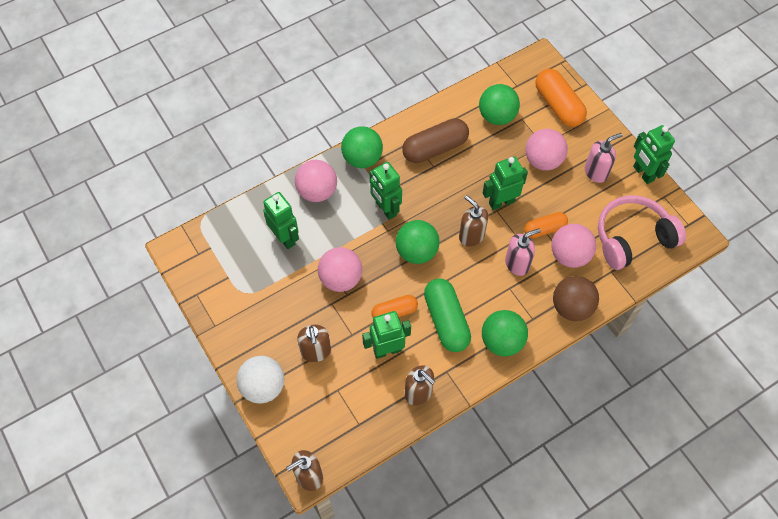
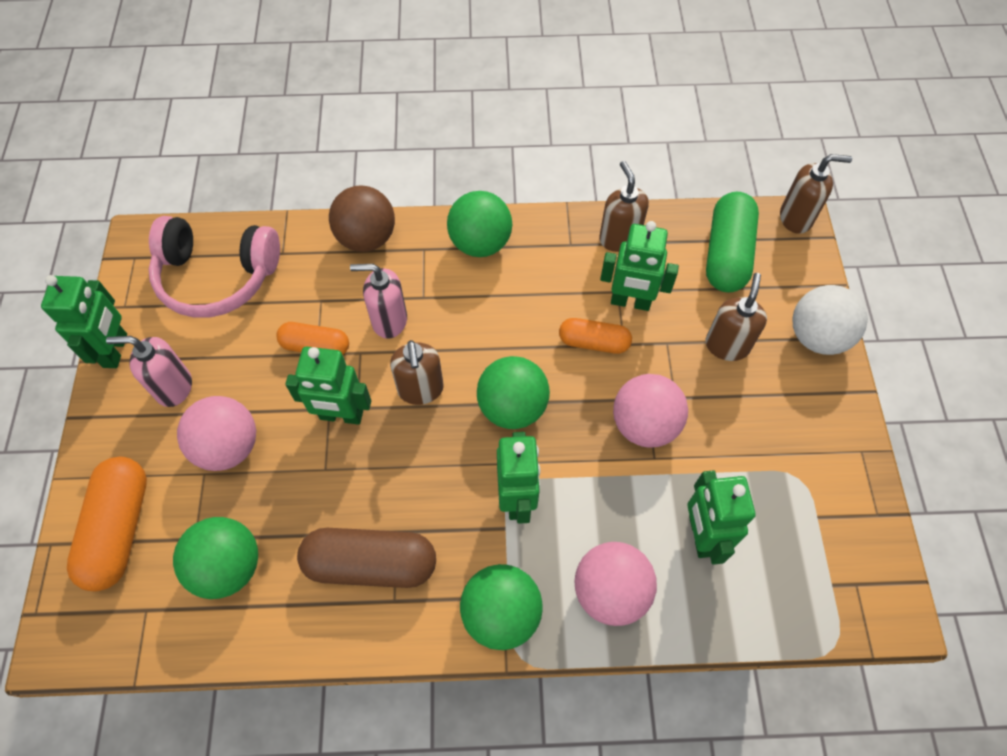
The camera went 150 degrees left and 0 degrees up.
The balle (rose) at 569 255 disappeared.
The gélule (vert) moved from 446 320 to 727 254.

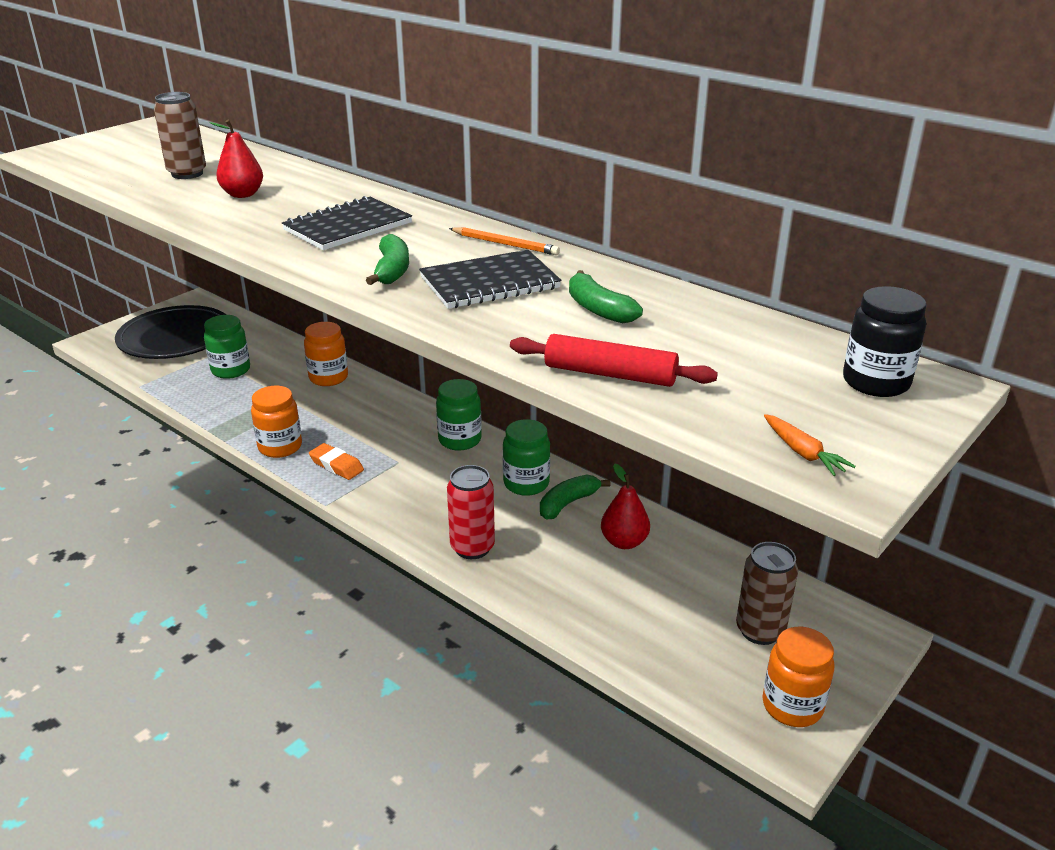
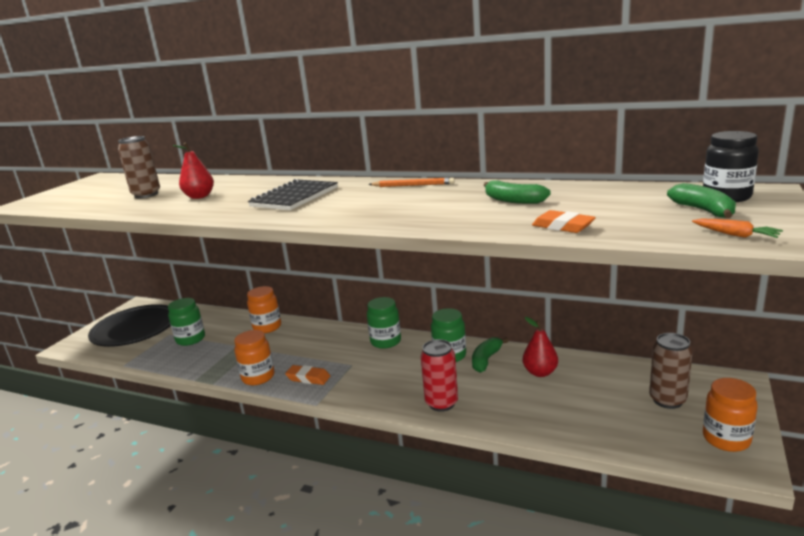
The camera went 15 degrees left and 10 degrees down.
The carnet (noir) at 489 283 disappeared.
The banane (vert) moved from 392 271 to 703 210.
The rouleau à pâtisserie (rouge) at 610 374 was replaced by the gomme (orange) at 563 226.

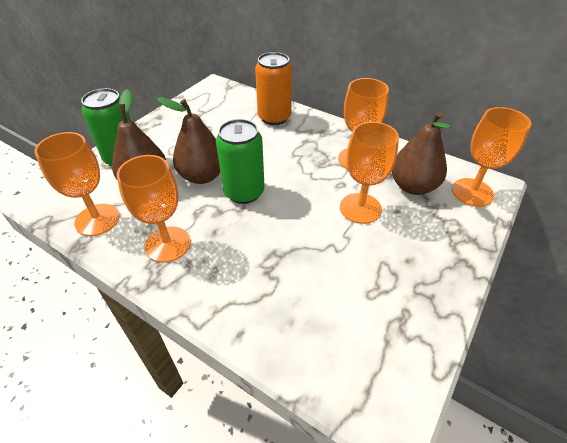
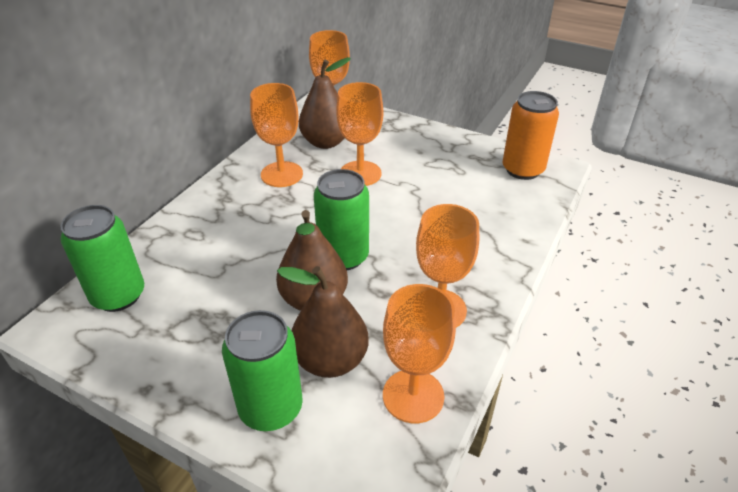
The camera went 95 degrees left and 5 degrees down.
The canette (vert) at 118 295 appeared.
The canette (orange) moved from 274 117 to 522 169.

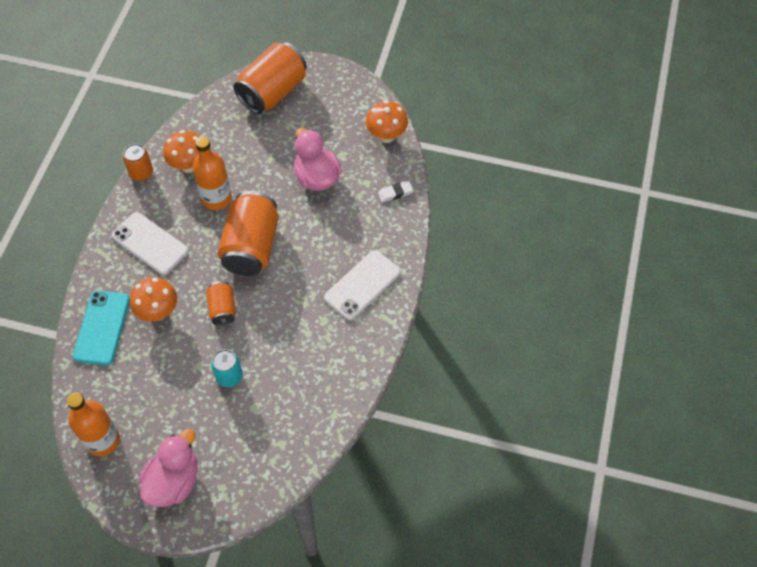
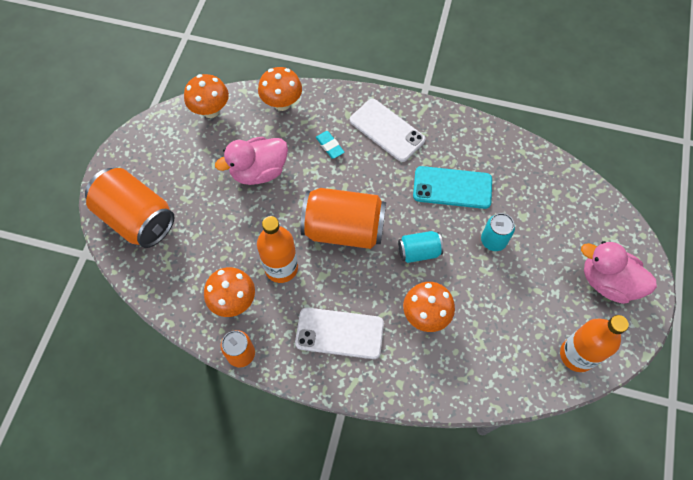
The camera went 90 degrees left and 5 degrees up.
The gomme (turquoise) at 329 146 appeared.
The téléphone (turquoise) moved from 102 327 to 452 188.
The gomme (blanc) at 395 193 was replaced by the champignon (orange) at 282 103.
The canette (orange) at 222 309 became the canette (turquoise) at 419 252.
The téléphone (blanc) at 150 243 turned 60 degrees clockwise.

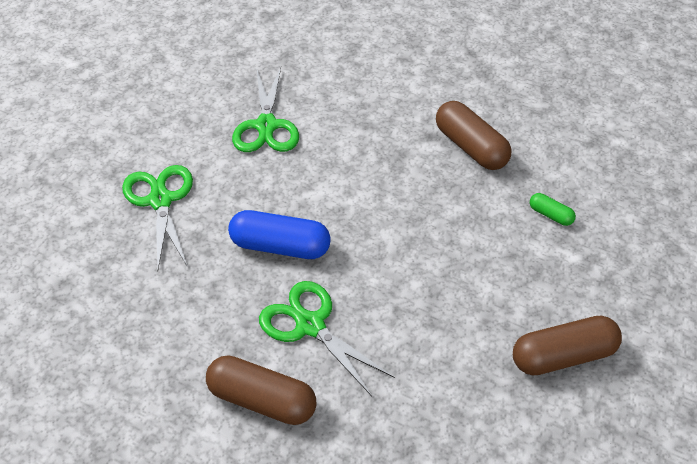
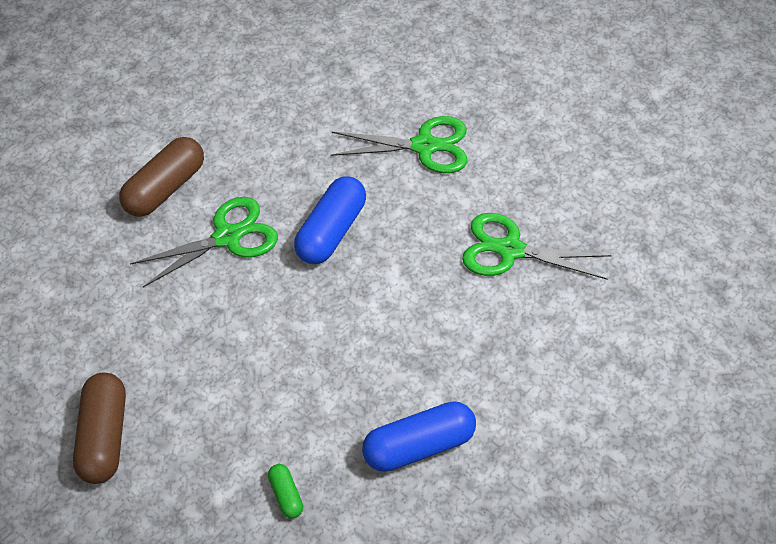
The camera went 105 degrees right and 5 degrees up.
The gélule (marron) at 471 147 became the gélule (bleu) at 419 446.
The gélule (vert) at 550 215 turned 75 degrees counterclockwise.

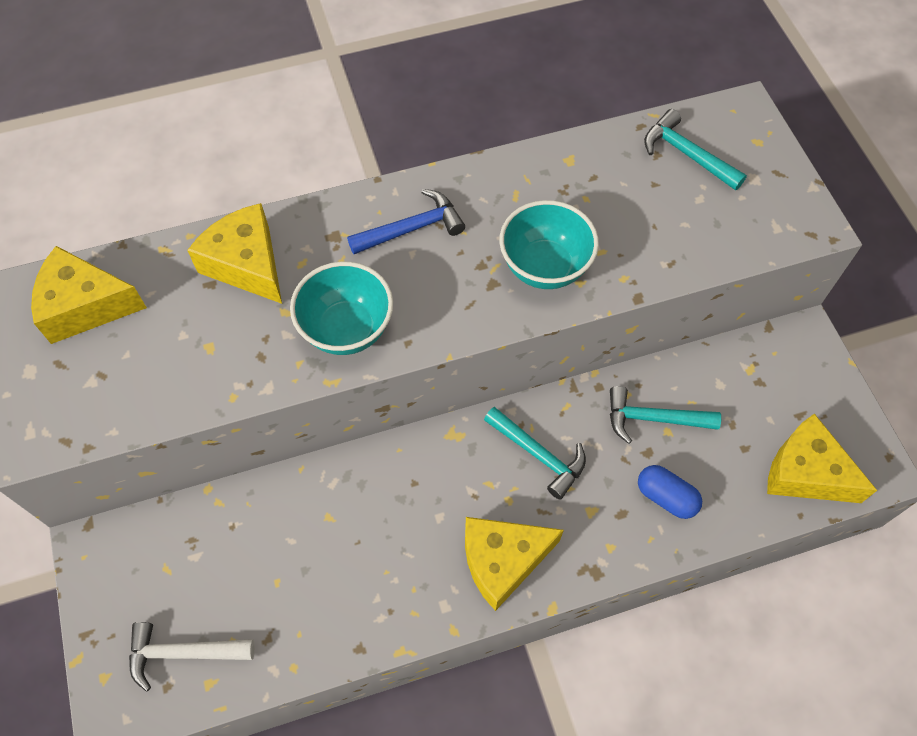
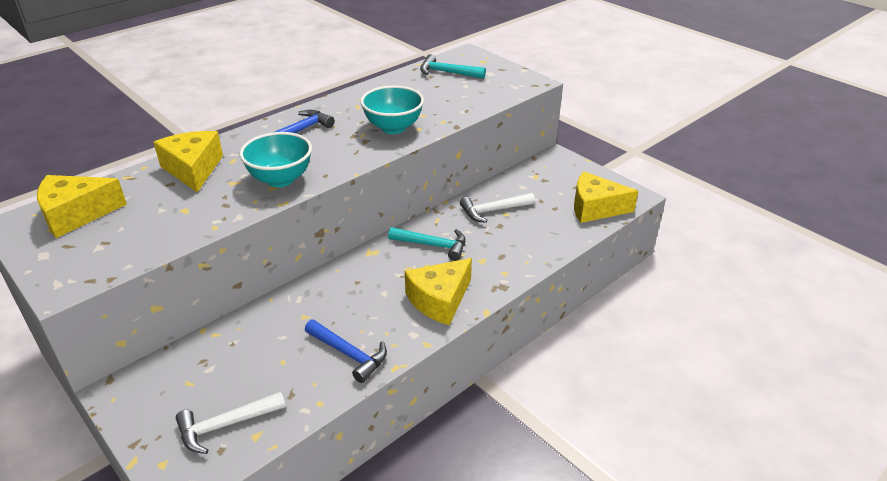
The camera went 25 degrees left and 25 degrees down.
The gélule (bleu) at 666 497 disappeared.
The marteau (bleu) at 349 354 appeared.
The marteau (turquoise) at 653 418 became the marteau (blanc) at 493 210.
The fromage (jaune) at 247 264 turned 45 degrees clockwise.

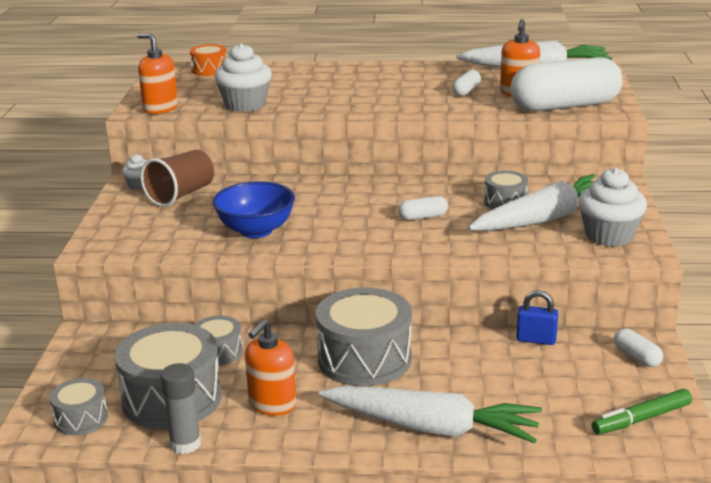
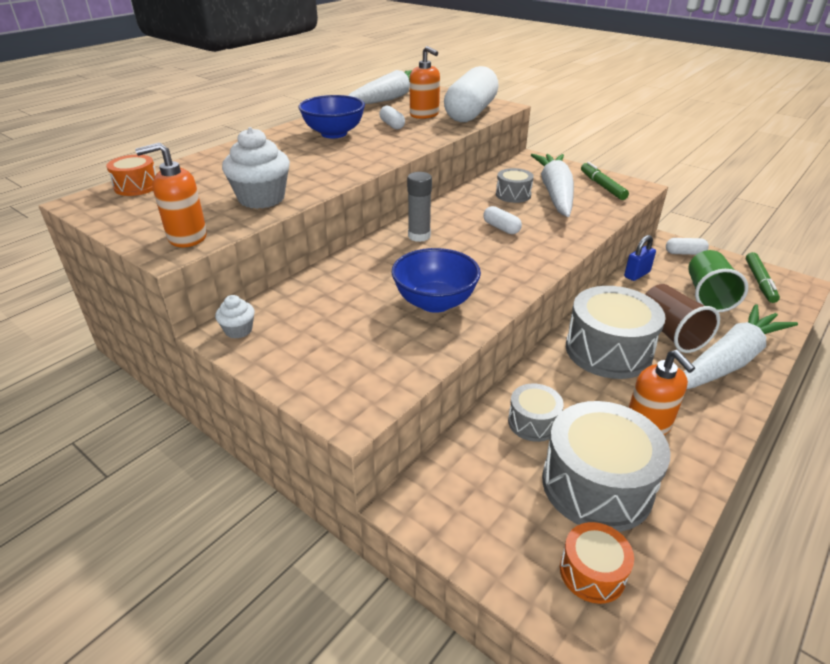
The camera went 55 degrees left and 10 degrees up.
The bol (bleu) at 334 134 appeared.
The gobelet (vert) at 708 295 appeared.
The gobelet (marron) moved from 181 195 to 670 333.
The bâton de colle (gris) moved from 185 444 to 419 236.
The muffin (blanc) at 609 235 was replaced by the feutre (vert) at 602 186.
The tambour (gris) at 81 419 became the tambour (orange) at 592 572.
The gélule (blanc) at 423 217 turned 60 degrees counterclockwise.

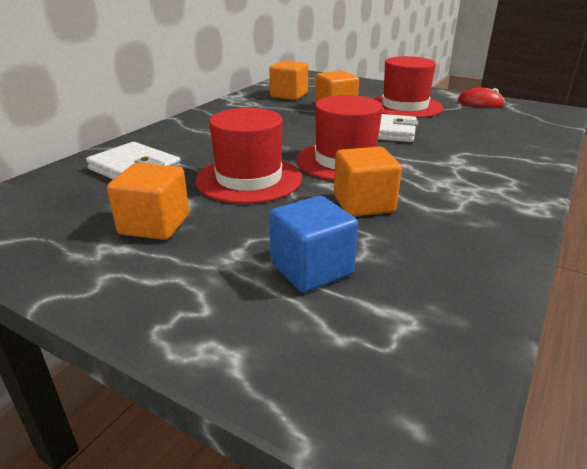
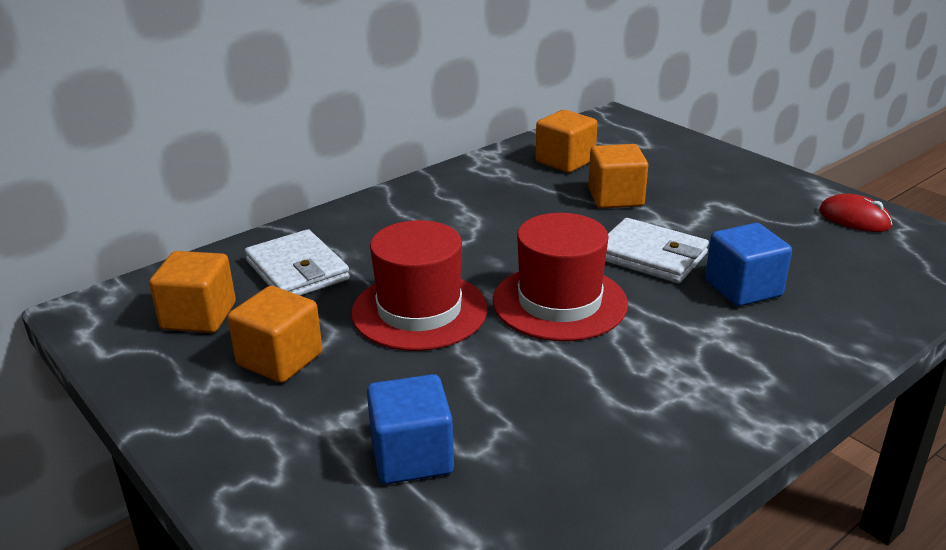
The camera went 20 degrees right and 0 degrees up.
The chapeau (rouge) at 404 106 disappeared.
The cube (bleu) at 743 288 appeared.
The cube (orange) moved from 363 204 to 199 316.

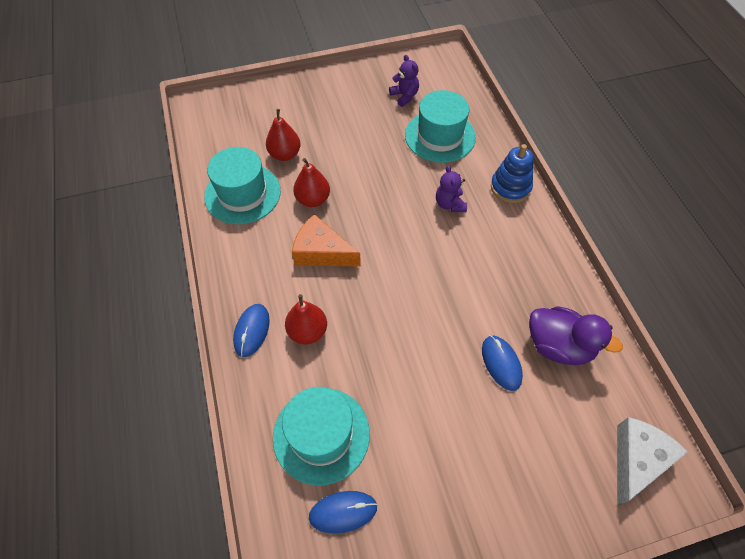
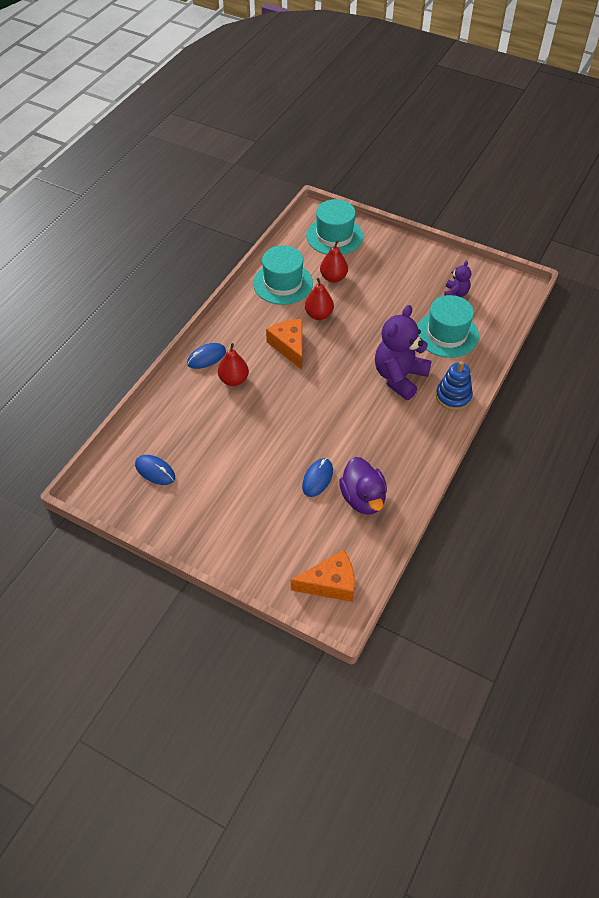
The camera went 45 degrees right and 5 degrees down.
The chapeau (turquoise) moved from 321 435 to 334 236.
The fromage (blanc) at 637 460 became the fromage (orange) at 330 583.
The ours en peluche (violet) at 450 204 changed to 2.02 times the size.

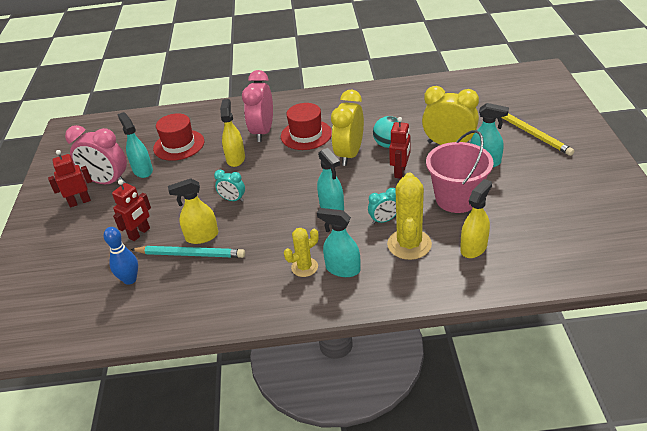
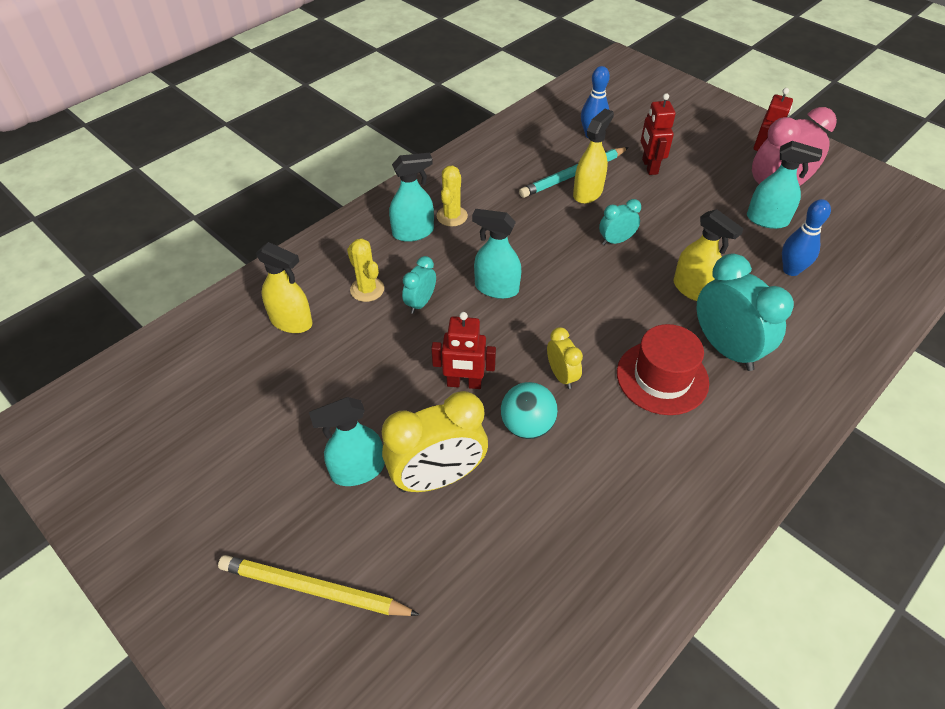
The camera went 135 degrees right and 10 degrees up.
The seau (rose) at 457 199 disappeared.
The chapeau (rouge) at 179 145 was replaced by the quille (bleu) at 791 270.
The réveil (rose) at 263 132 became the réveil (turquoise) at 726 349.
The robot (rouge) at 400 172 turned 60 degrees counterclockwise.
The vaporisateur (jaune) at 473 247 turned 60 degrees counterclockwise.
The réveil (jaune) at 349 154 changed to 0.52 times the size.
The cactus (jaune) at 409 244 changed to 0.60 times the size.

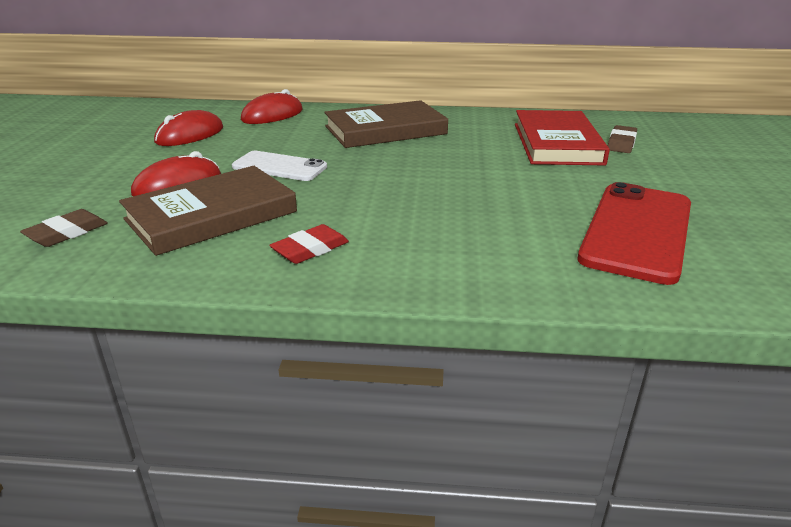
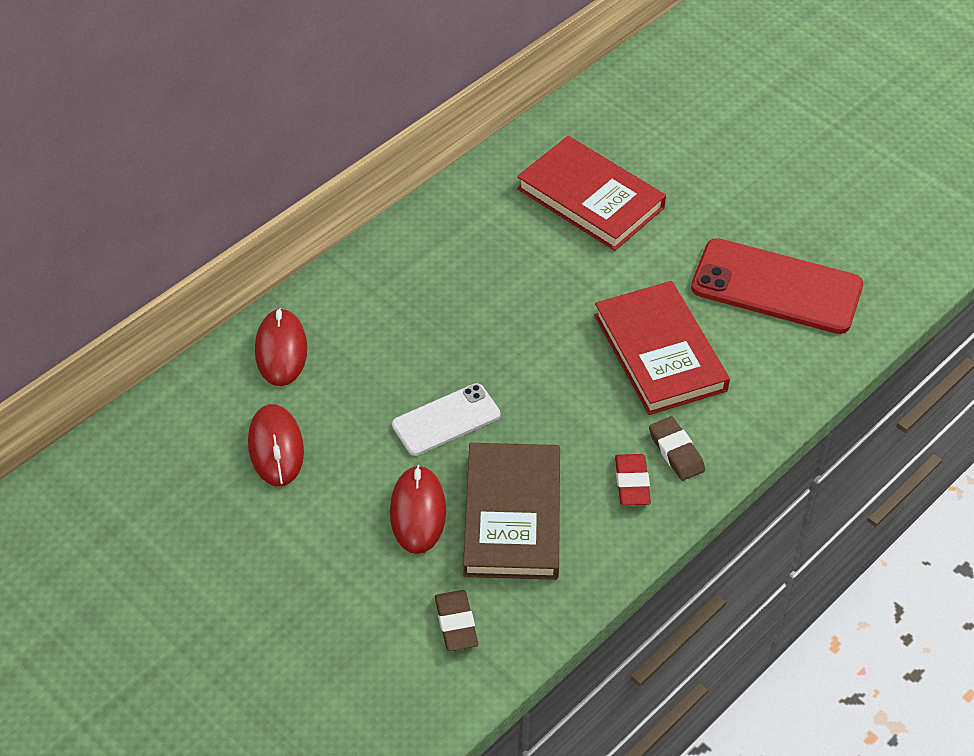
The camera went 50 degrees left and 20 degrees up.
The livre (marron) at 385 130 disappeared.
The livre (rouge) at 659 352 appeared.
The gomme (marron) moved from 621 143 to 676 451.
The téléphone (rouge) at 637 231 turned 45 degrees counterclockwise.

